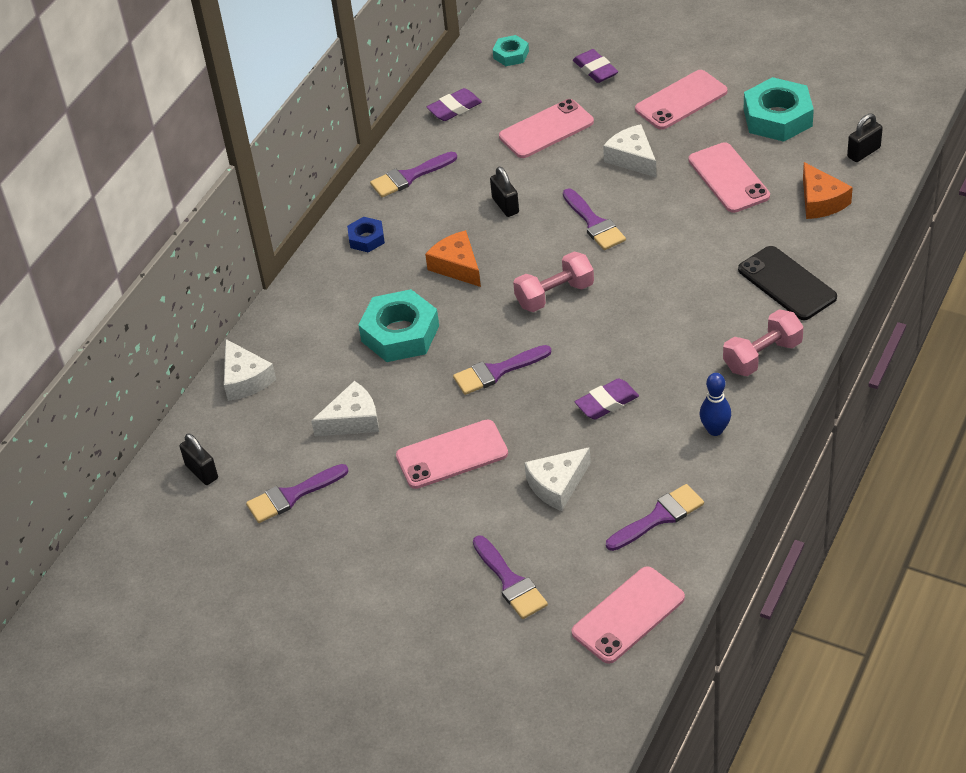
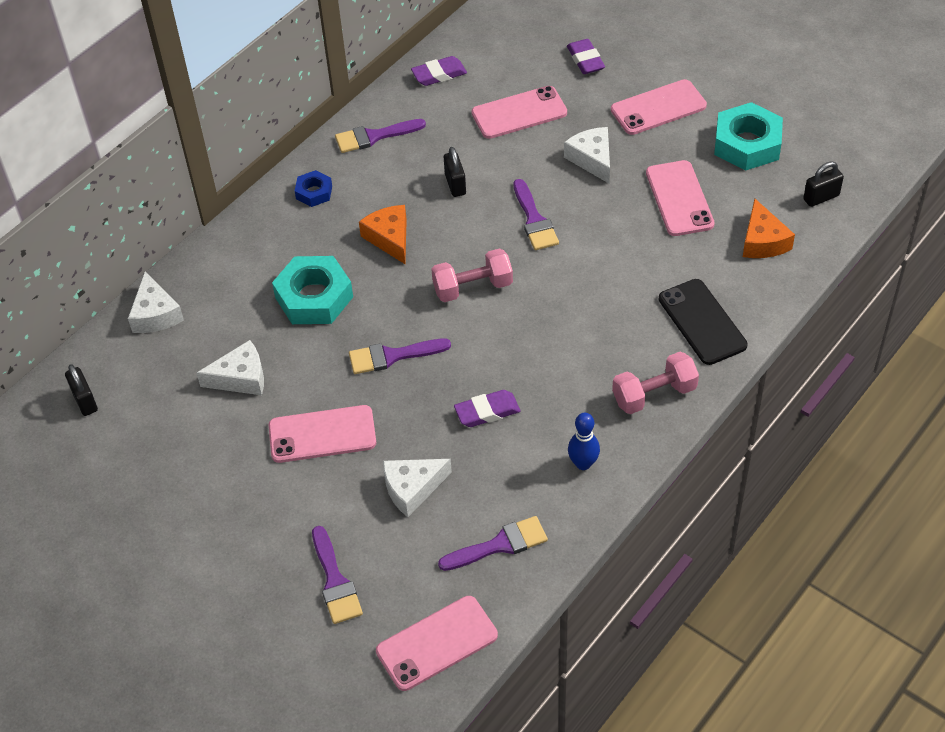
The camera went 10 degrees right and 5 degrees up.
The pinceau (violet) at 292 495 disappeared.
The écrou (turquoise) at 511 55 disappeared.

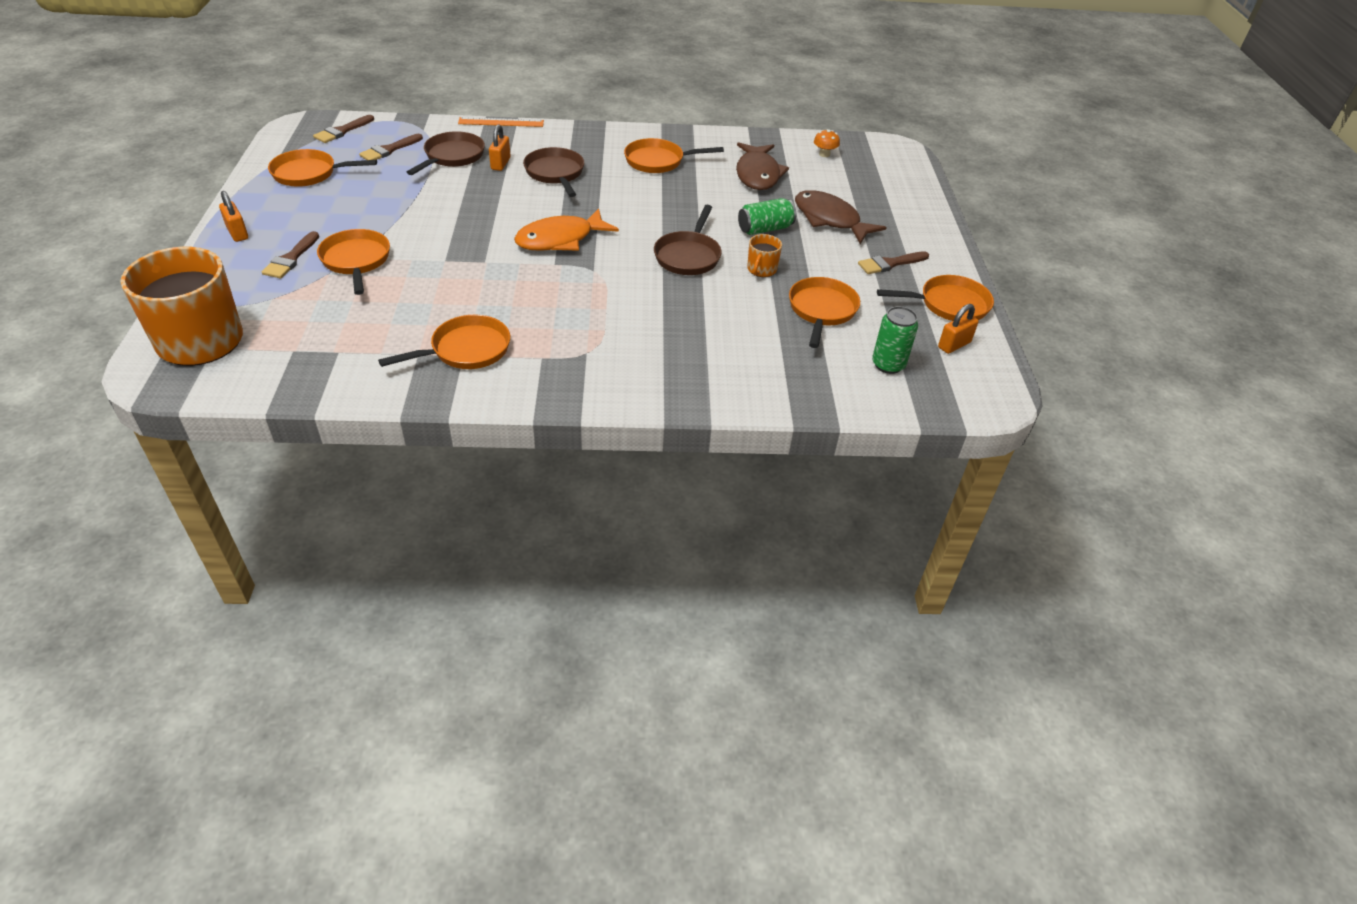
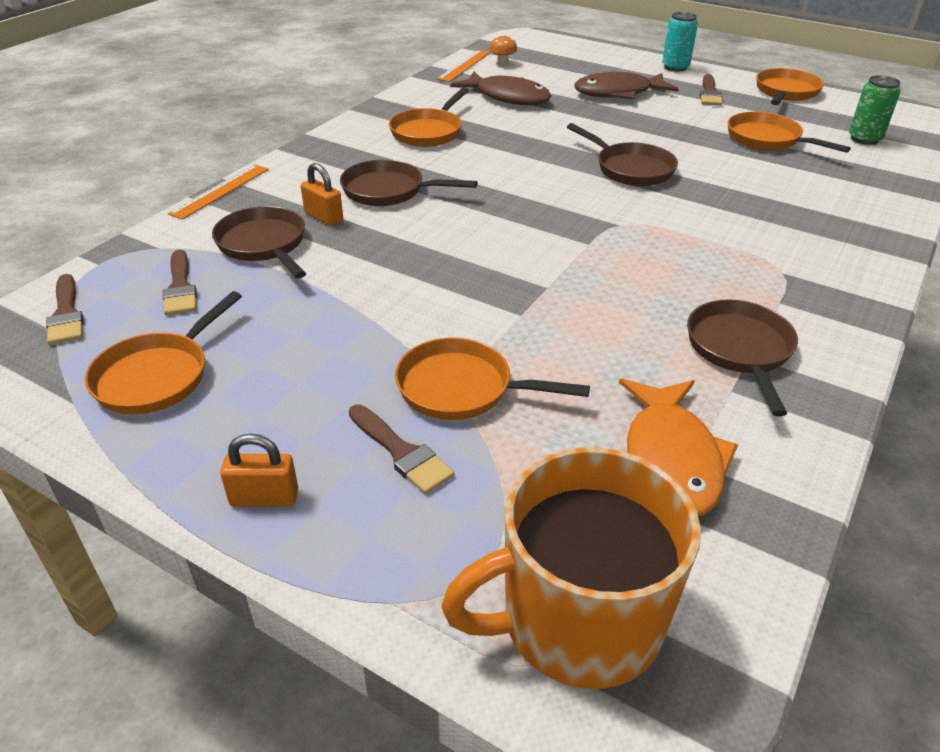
The camera went 55 degrees left and 5 degrees down.
The canette (vert) at 765 229 disappeared.
The tasse (orange) at 761 269 disappeared.
The cadenas (orange) at 954 345 disappeared.
The règle (orange) at 464 65 appeared.
The canette (turquoise) at 675 67 appeared.
The poisson (orange) moved from 560 239 to 671 459.
The poêle (orange) at 466 350 became the poêle (marron) at 740 350.

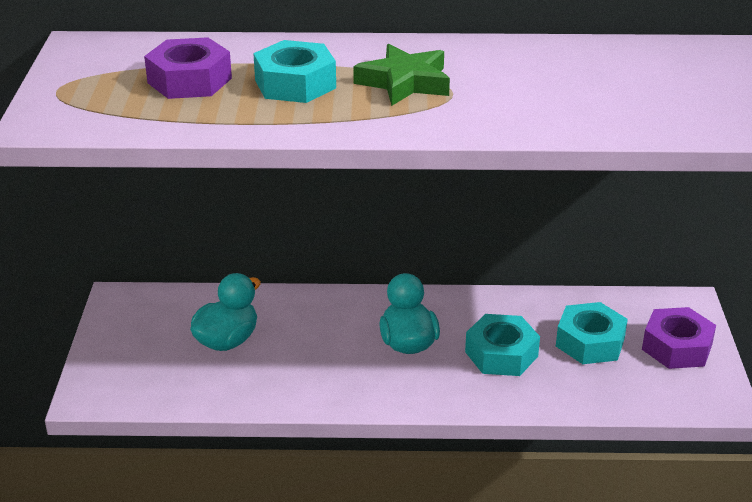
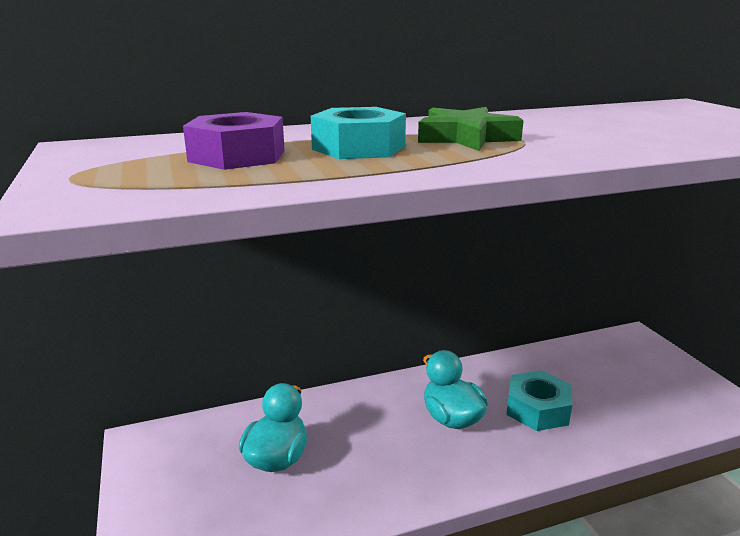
The camera went 20 degrees left and 10 degrees down.
The écrou (turquoise) at 590 342 disappeared.
The écrou (violet) at 676 347 disappeared.

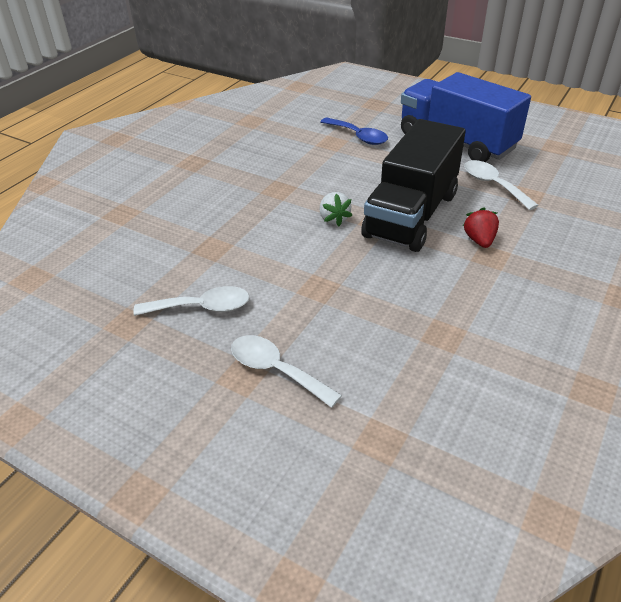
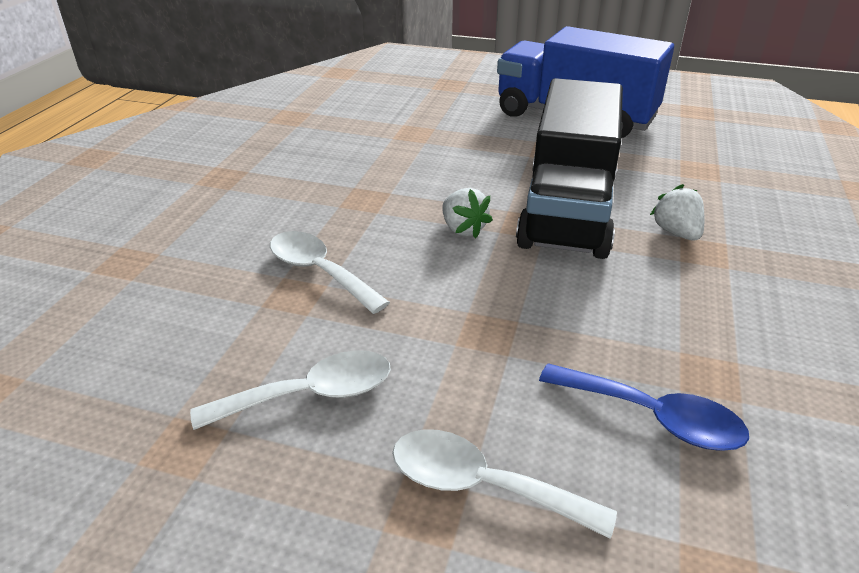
The camera went 15 degrees left and 5 degrees down.
The cuillère (bleu) moved from 358 136 to 653 417.
The cuillère (blanc) moved from 493 185 to 319 271.
The fraise (rouge) at 479 240 became the fraise (blanc) at 676 232.

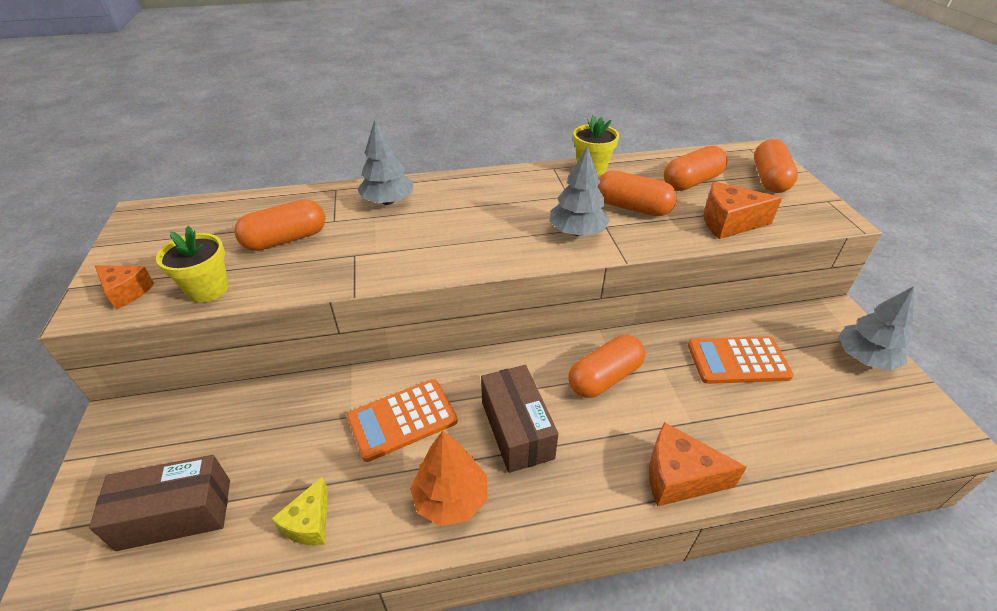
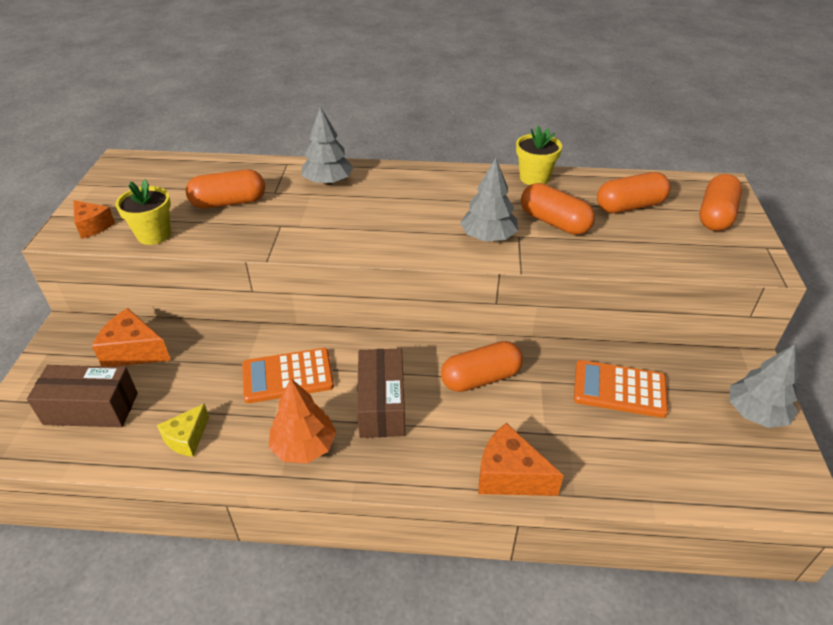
The camera went 15 degrees right and 0 degrees up.
The fromage (orange) moved from 729 223 to 134 351.

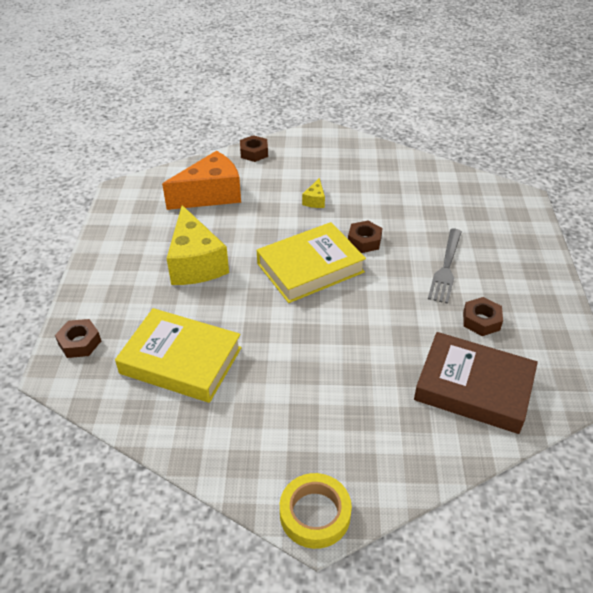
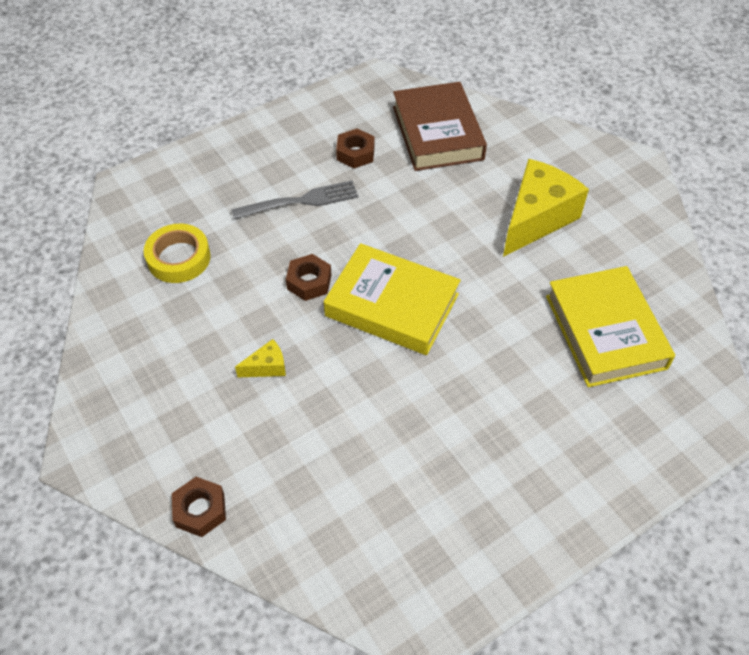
The camera went 125 degrees left and 10 degrees up.
The écrou (marron) at 79 343 disappeared.
The fromage (orange) at 210 195 disappeared.
The fromage (jaune) moved from 195 263 to 536 218.
The ruban adhésif (jaune) moved from 315 514 to 179 258.

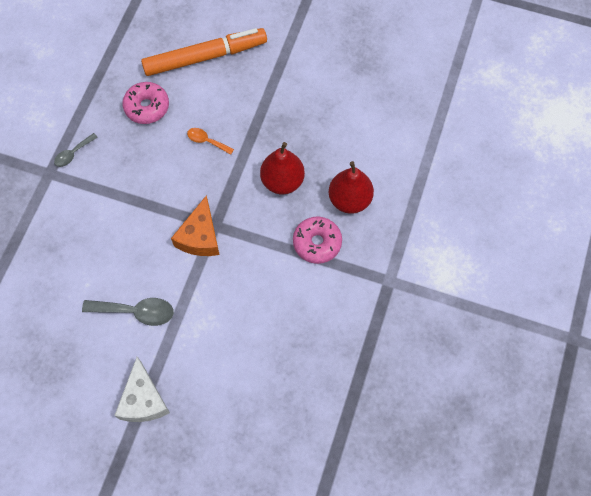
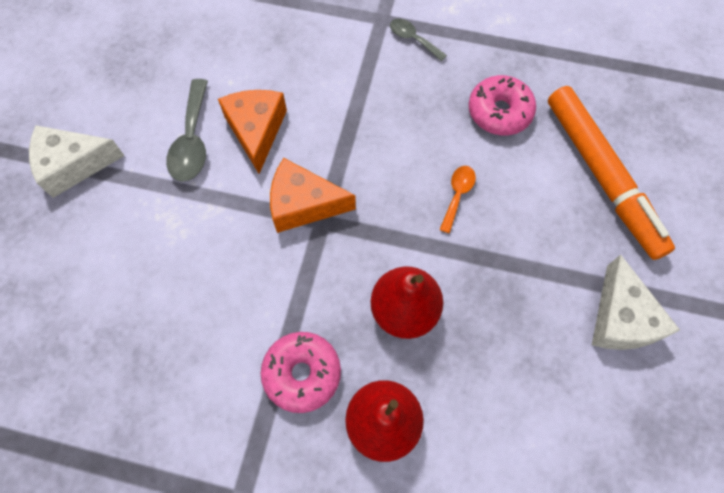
The camera went 85 degrees right and 0 degrees up.
The fromage (orange) at 256 131 appeared.
The fromage (blanc) at 620 318 appeared.

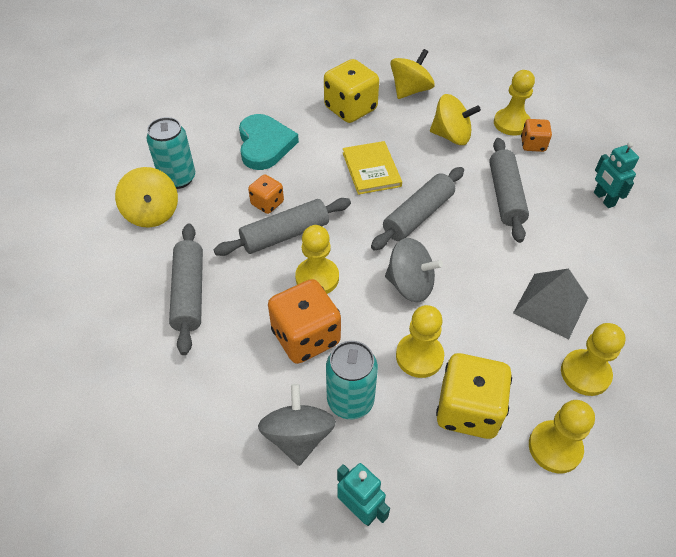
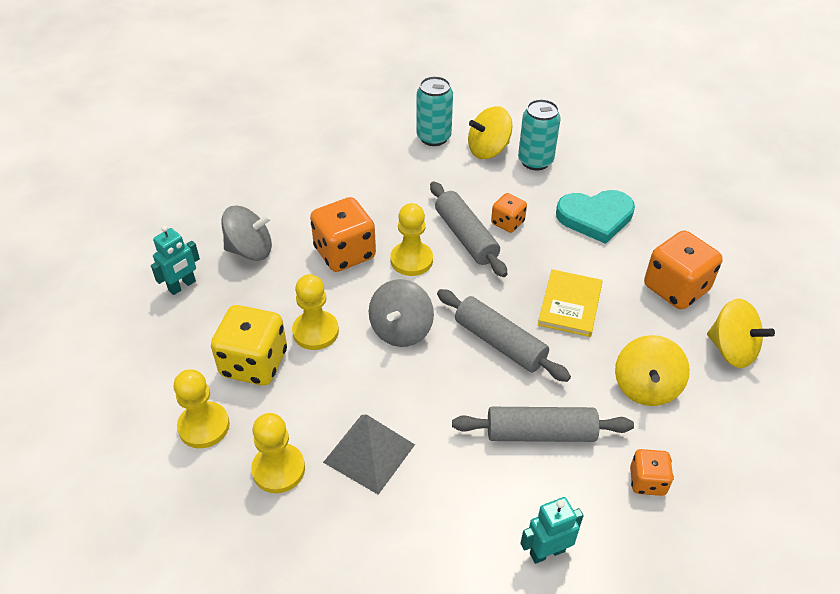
The camera went 90 degrees right and 5 degrees down.
The rouleau à pâtisserie (gris) at 189 293 disappeared.
The pion (jaune) at 511 123 disappeared.
The canette (turquoise) moved from 350 401 to 433 137.
The dé (jaune) at 350 109 became the dé (orange) at 676 288.
The livre (jaune) at 371 169 turned 60 degrees counterclockwise.

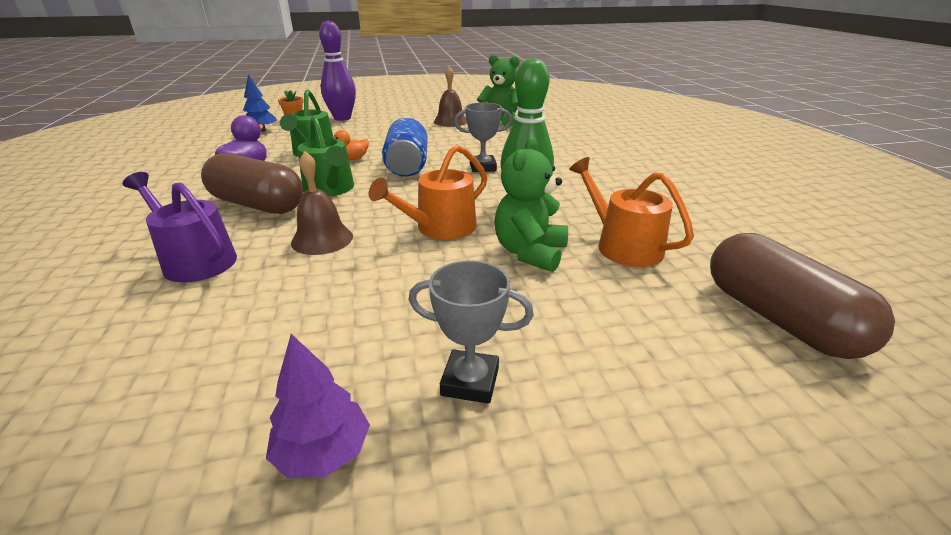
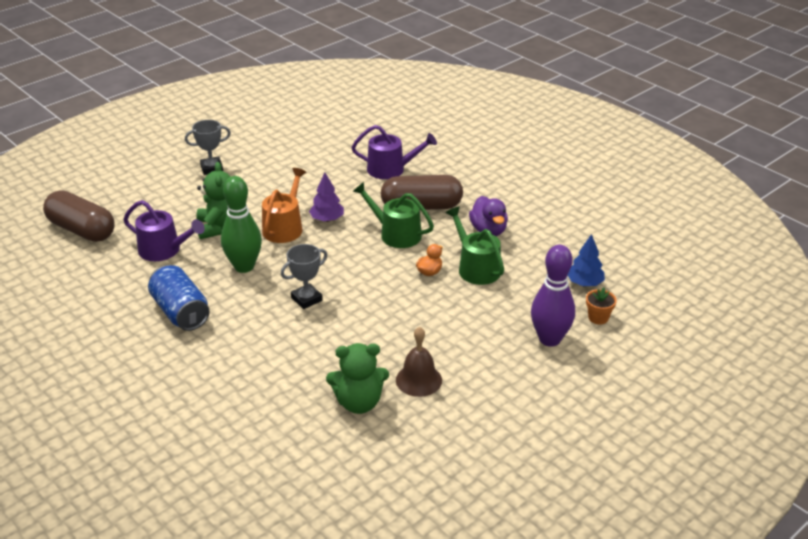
The camera went 150 degrees right and 5 degrees up.
The cloche (marron) at 322 239 disappeared.
The arbre (violet) moved from 323 452 to 327 219.
The canette (bleu) moved from 407 165 to 181 312.
The arrosoir (orange) at 623 245 became the arrosoir (violet) at 164 250.

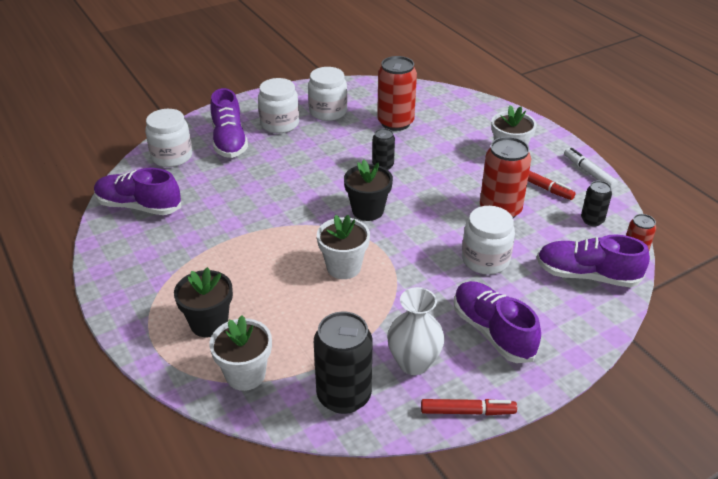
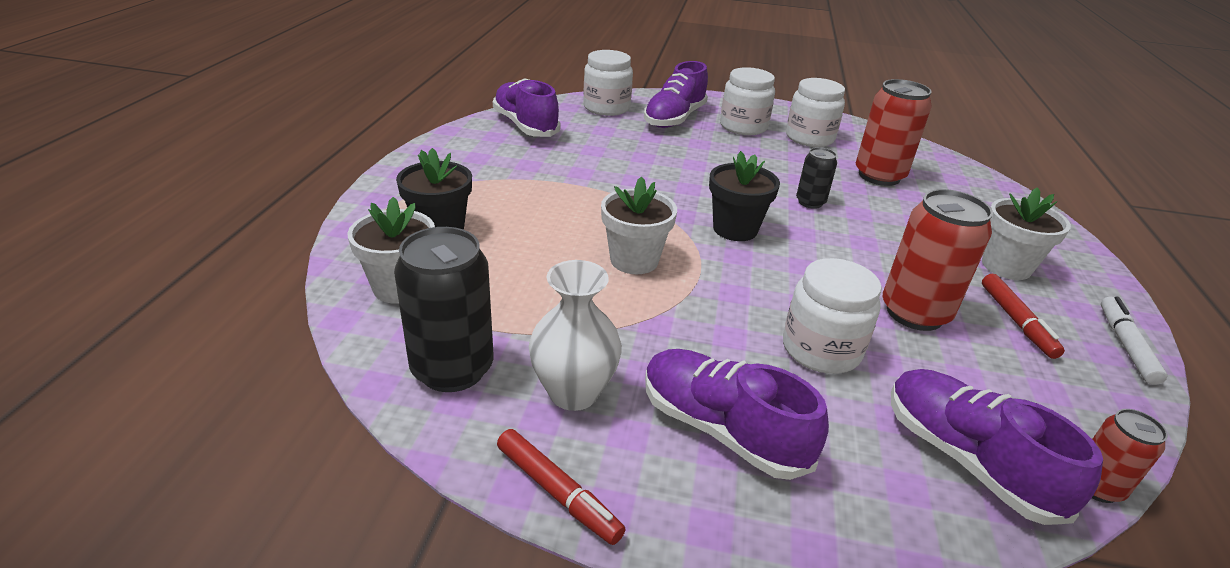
The camera went 40 degrees right and 5 degrees down.
The canette (noir) at 592 220 disappeared.
The chaussure (violet) at 492 332 turned 60 degrees counterclockwise.

